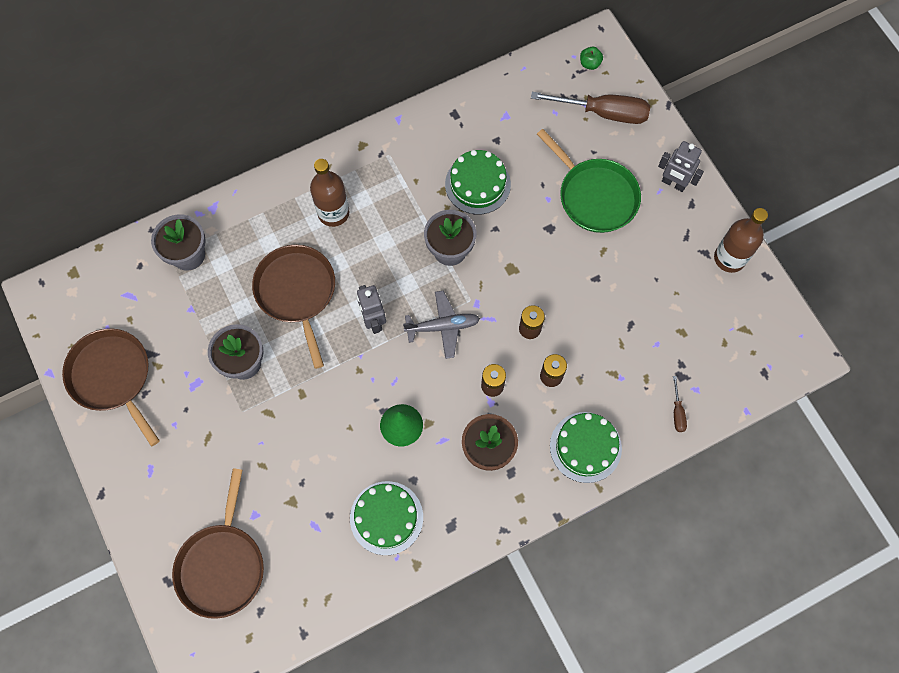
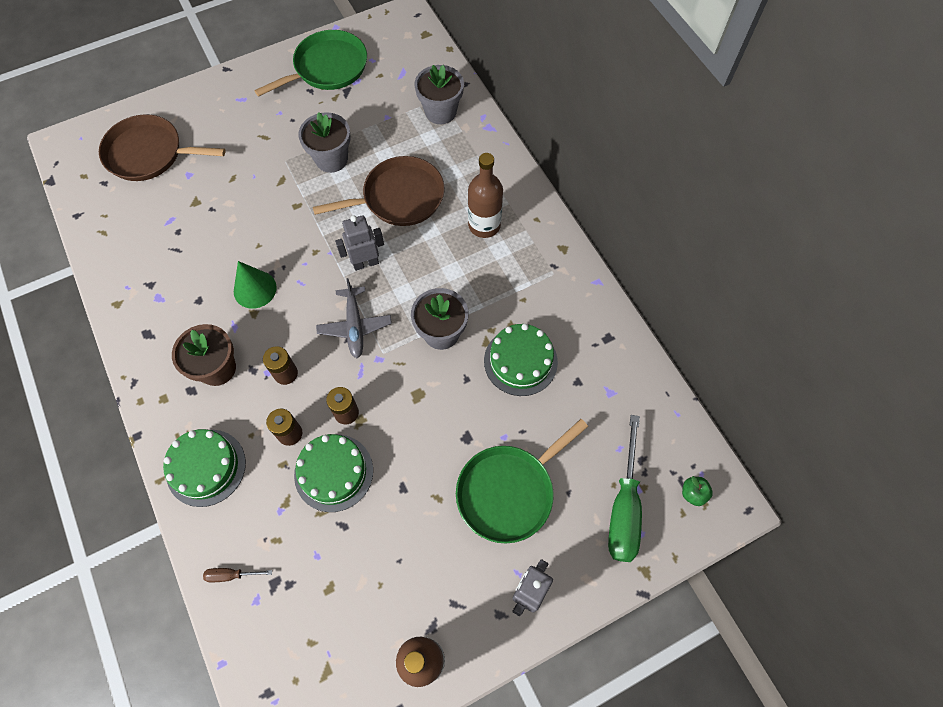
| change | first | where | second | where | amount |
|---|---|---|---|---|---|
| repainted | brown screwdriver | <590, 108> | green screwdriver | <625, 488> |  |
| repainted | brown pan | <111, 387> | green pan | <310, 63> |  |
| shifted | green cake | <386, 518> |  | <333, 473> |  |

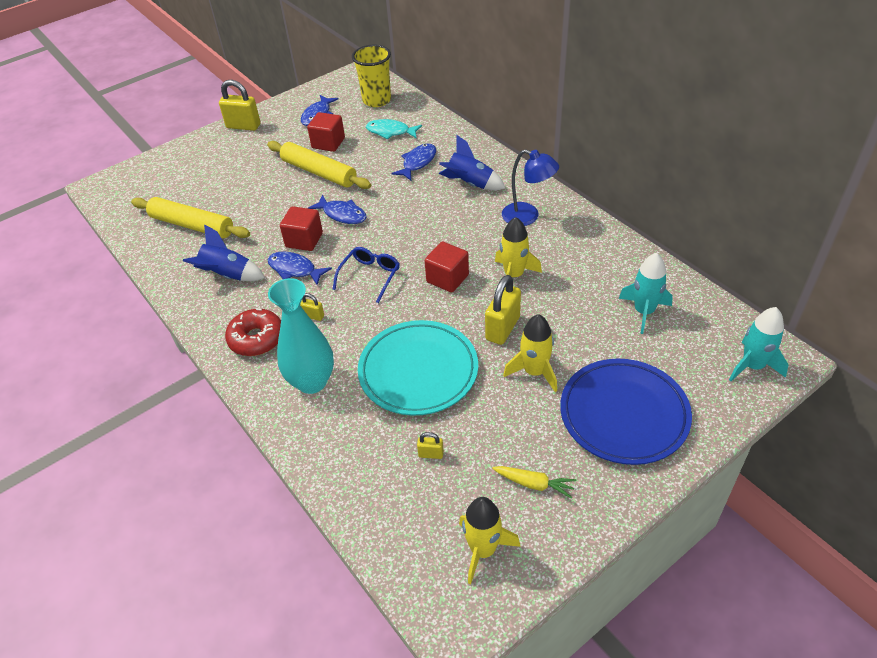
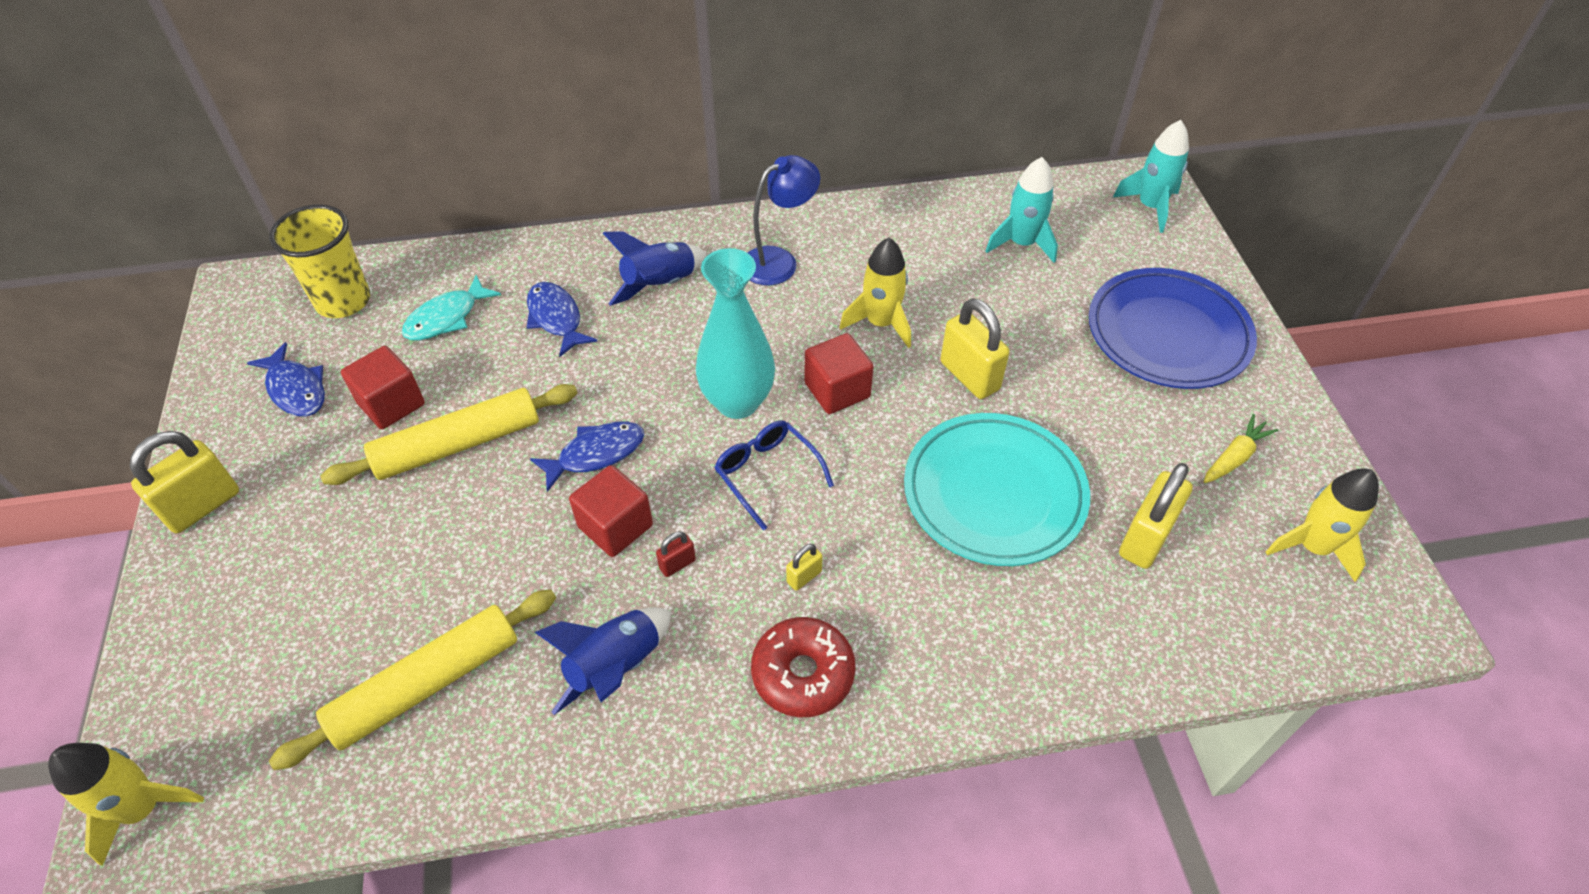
| change | first | where | second | where | amount |
|---|---|---|---|---|---|
| swapped | blue fish | <300, 268> | red padlock | <676, 554> |  |
| shifted | turquoise vase | <301, 336> |  | <735, 333> |  |
| shifted | yellow rocket | <530, 353> |  | <126, 804> |  |
| scaled | yellow padlock | <430, 445> |  | <1156, 516> | x2.09 |

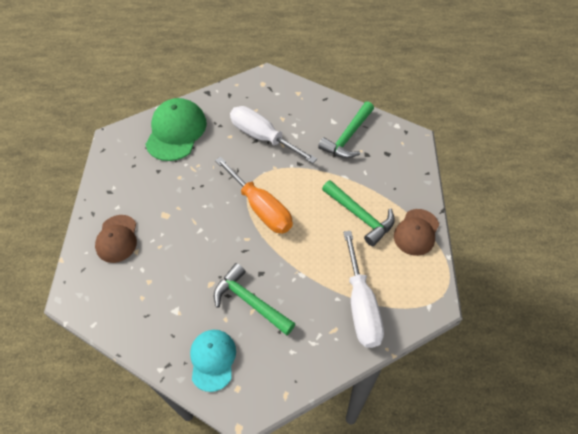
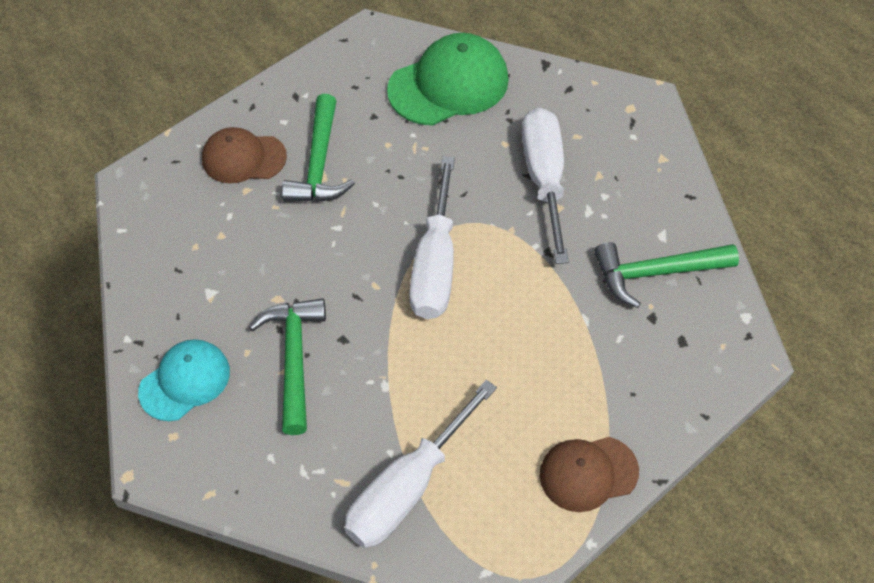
| change | first | where | second | where | amount |
|---|---|---|---|---|---|
| repainted | orange screwdriver | <254, 195> | white screwdriver | <432, 237> |  |
| shifted | green hammer | <358, 213> |  | <318, 148> |  |
| rotated | brown cap | <116, 239> |  | <244, 155> | 45 degrees clockwise |

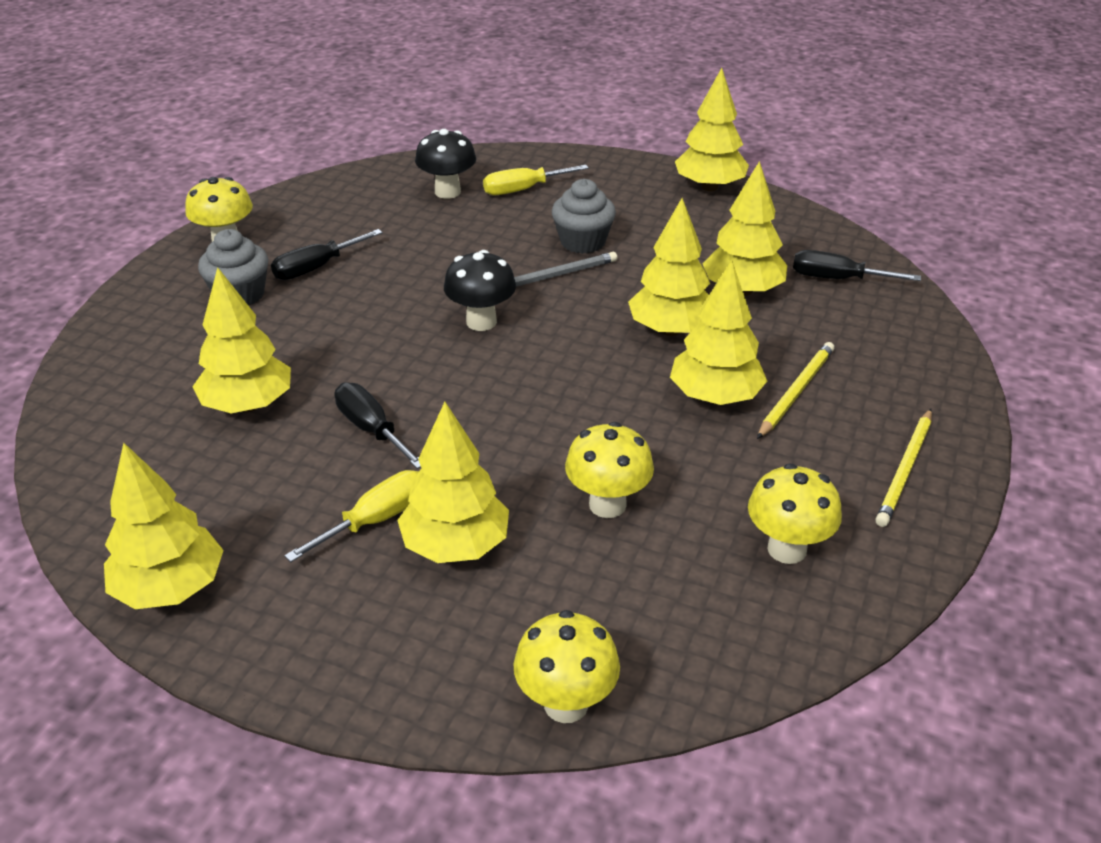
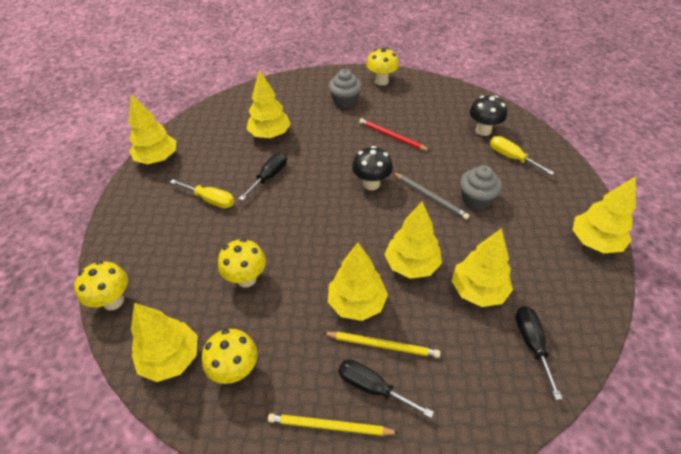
| change | first | where | second | where | amount |
|---|---|---|---|---|---|
| shifted | black screwdriver | <327, 254> |  | <386, 389> |  |
| shifted | yellow tree | <453, 482> |  | <164, 342> |  |
| new |  |  | red pencil | <394, 134> |  |

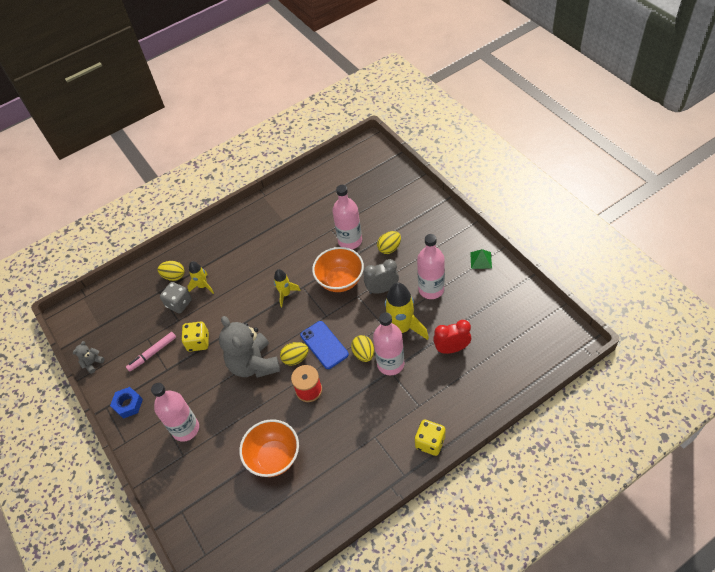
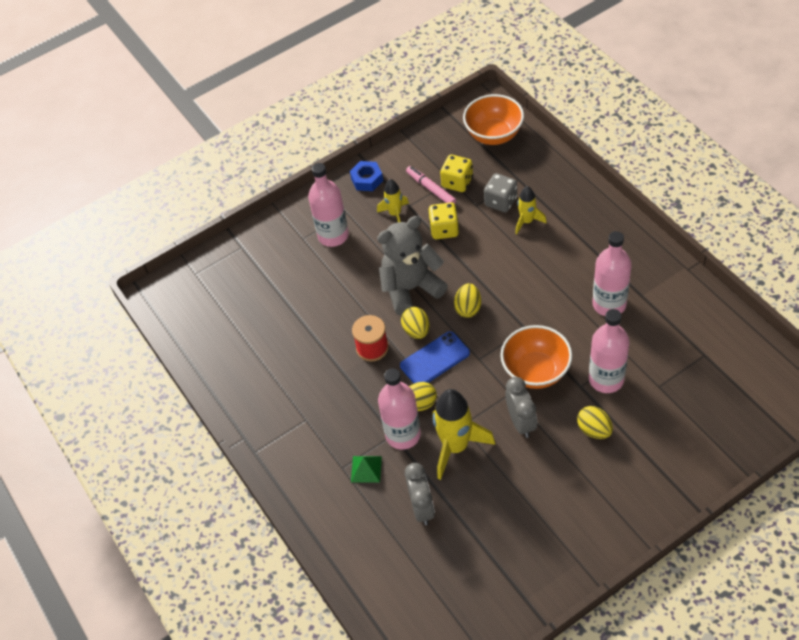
| change | first | where | second | where | amount |
|---|---|---|---|---|---|
| shifted | pink bottle | <431, 266> |  | <612, 273> |  |
| shifted | green pyramid | <481, 259> |  | <366, 469> |  |
| shifted | yellow egg | <171, 271> |  | <467, 300> |  |
| shifted | yellow rocket | <287, 288> |  | <393, 200> |  |
| repainted | red clock | <452, 337> | grey clock | <420, 494> |  |
| gone | grey teddy bear | <89, 357> |  |  |  |
| shifted | orange bowl | <269, 448> |  | <493, 119> |  |
| shifted | yellow dice | <430, 438> |  | <456, 173> |  |

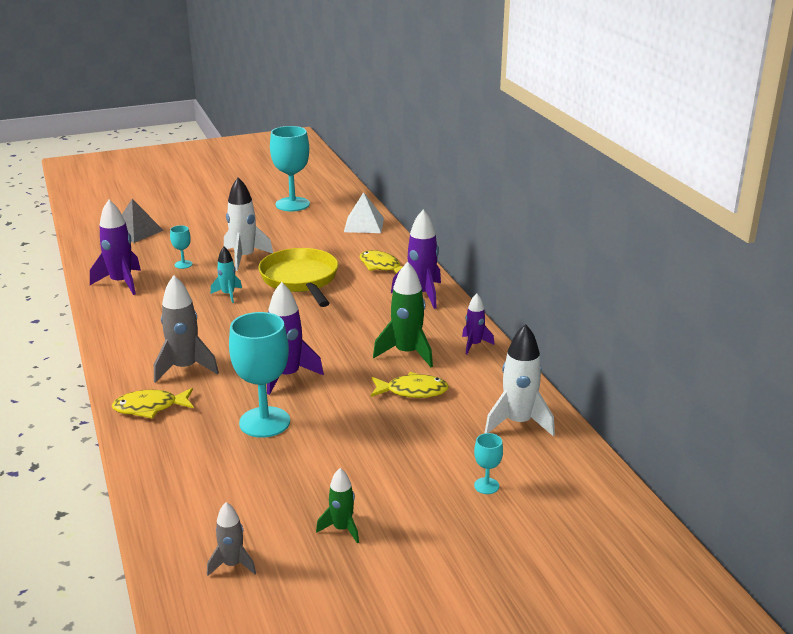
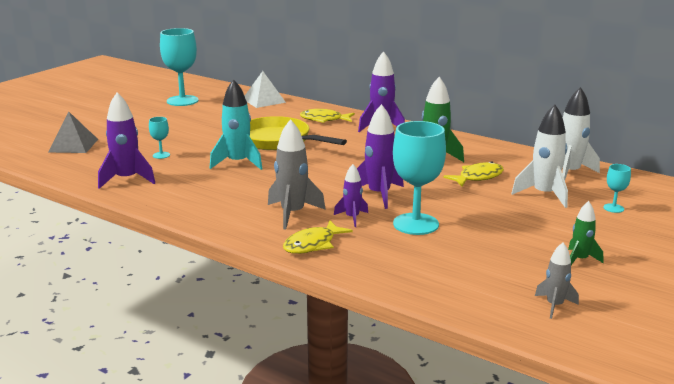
| change | first | where | second | where | amount |
|---|---|---|---|---|---|
| shifted | white rocket | <248, 224> |  | <539, 156> |  |
| scaled | turquoise rocket | <226, 275> |  | <236, 124> | x1.72 |
| shifted | purple rocket | <478, 324> |  | <351, 195> |  |

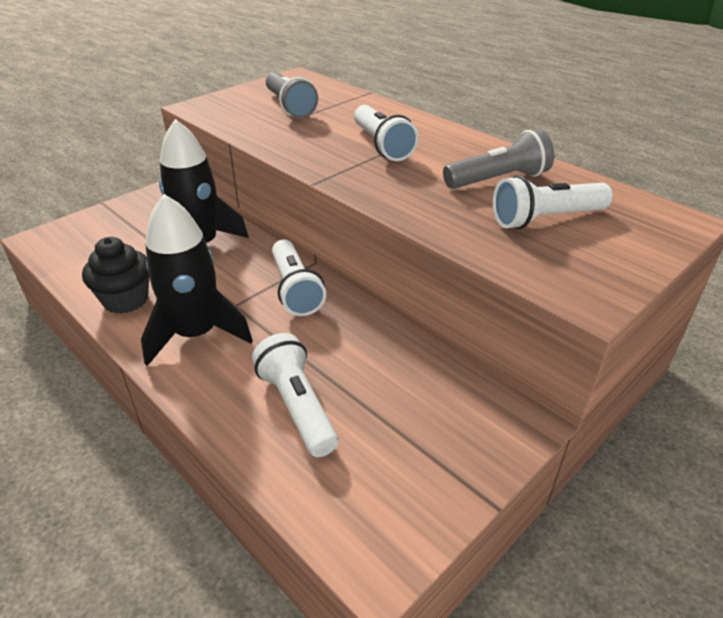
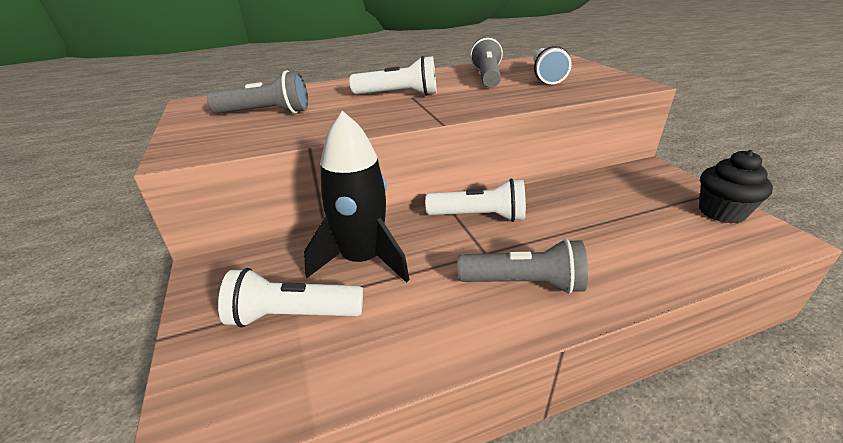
| change | first | where | second | where | amount |
|---|---|---|---|---|---|
| swapped | black rocket | <197, 280> | grey flashlight | <522, 266> |  |
| shifted | black cupcake | <115, 275> |  | <736, 187> |  |
| shifted | white flashlight | <295, 395> |  | <290, 297> |  |

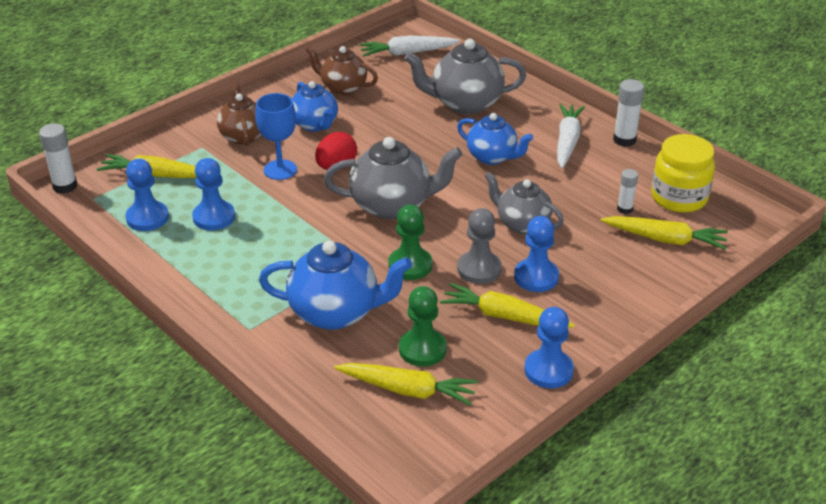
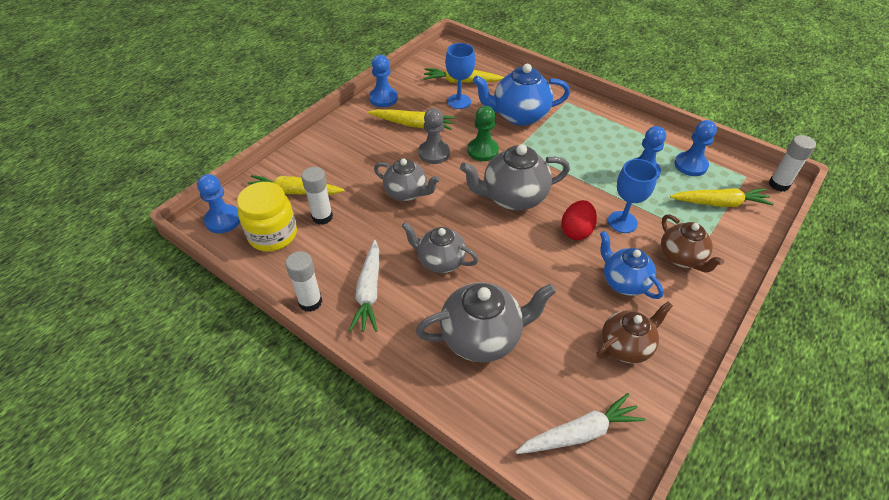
| change | first | where | second | where | amount |
|---|---|---|---|---|---|
| rotated | brown teapot | <342, 70> |  | <634, 332> | 45 degrees counterclockwise |
| repainted | blue teapot | <495, 139> | grey teapot | <440, 247> |  |
| scaled | white glue stick | <627, 191> |  | <317, 196> | x1.57 |
| shifted | blue pawn | <536, 254> |  | <218, 203> |  |
| swapped | green pawn | <423, 326> | blue goblet | <460, 76> |  |

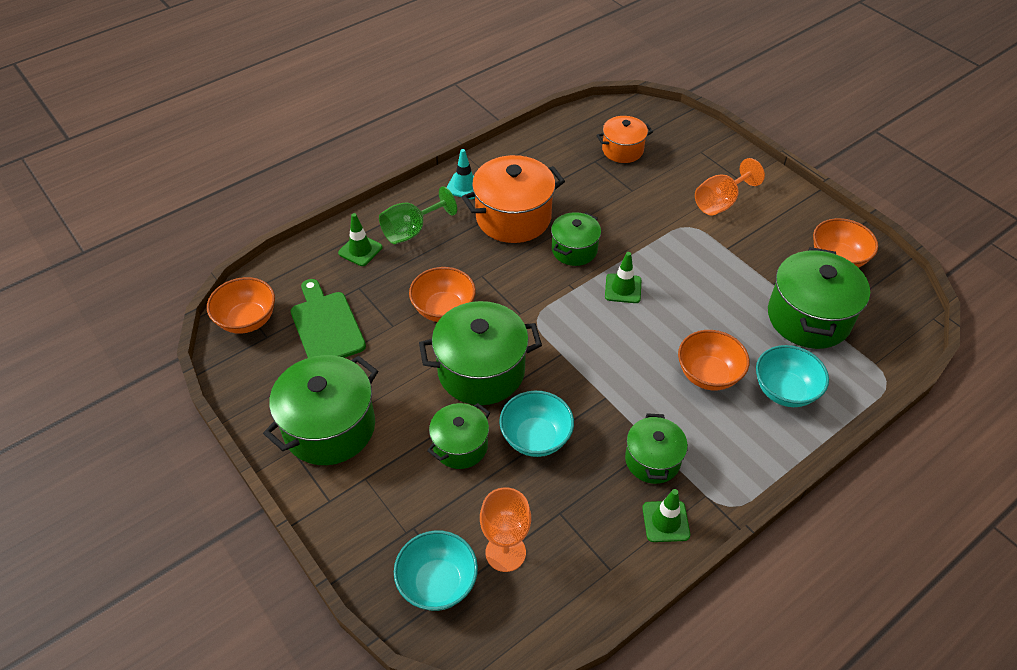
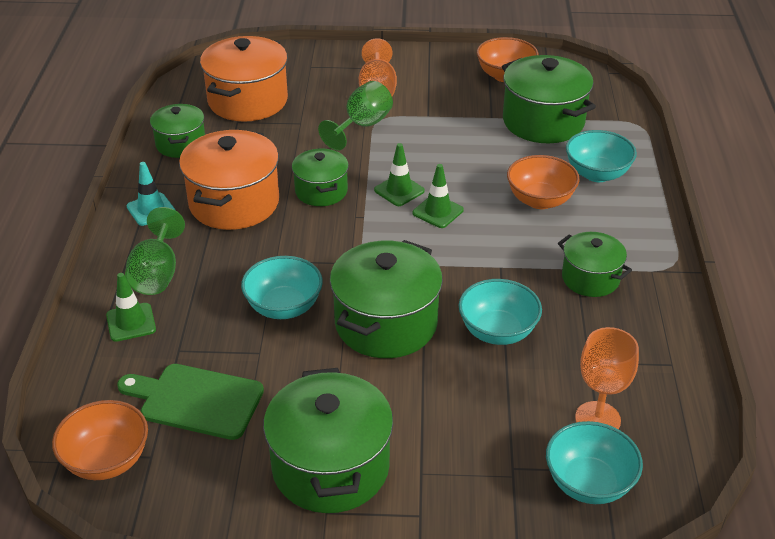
| change | first | where | second | where | amount |
|---|---|---|---|---|---|
| scaled | orange pot | <625, 139> |  | <244, 79> | x1.69 |
| repainted | orange bowl | <442, 294> | turquoise bowl | <282, 287> |  |
| shifted | green pot | <458, 436> |  | <177, 131> |  |
| shifted | green traffic cone | <666, 515> |  | <438, 196> |  |
| new |  |  | green goblet | <355, 116> |  |

